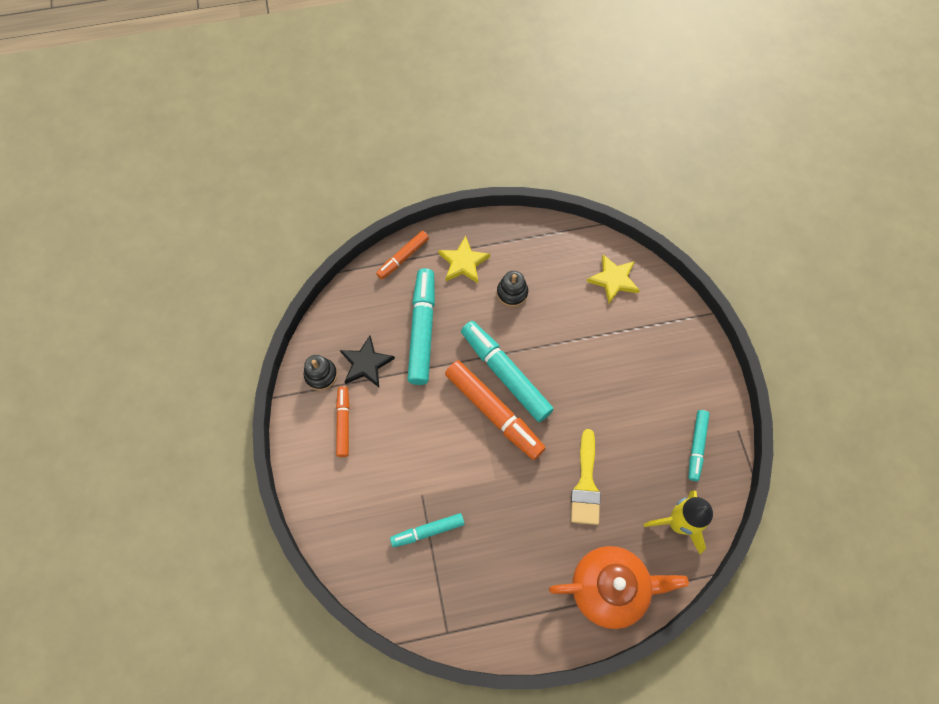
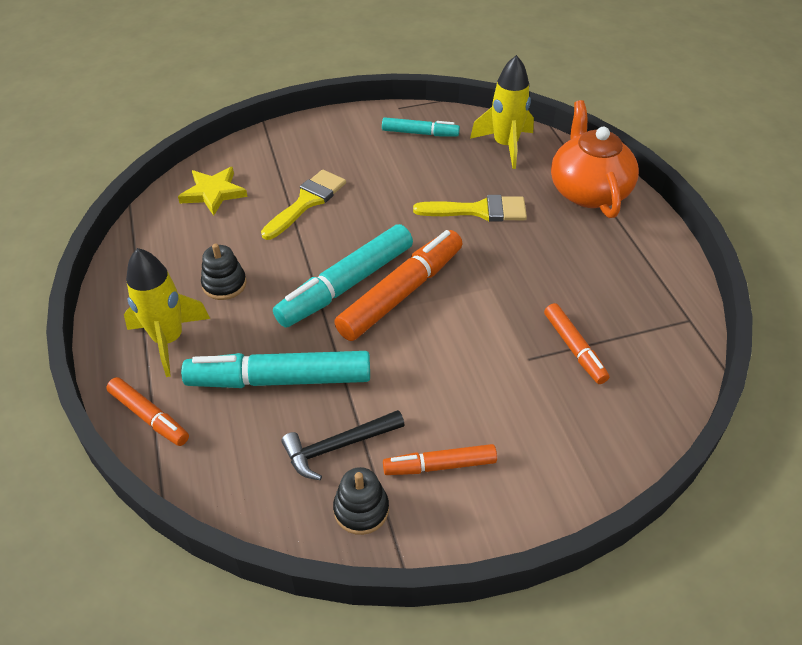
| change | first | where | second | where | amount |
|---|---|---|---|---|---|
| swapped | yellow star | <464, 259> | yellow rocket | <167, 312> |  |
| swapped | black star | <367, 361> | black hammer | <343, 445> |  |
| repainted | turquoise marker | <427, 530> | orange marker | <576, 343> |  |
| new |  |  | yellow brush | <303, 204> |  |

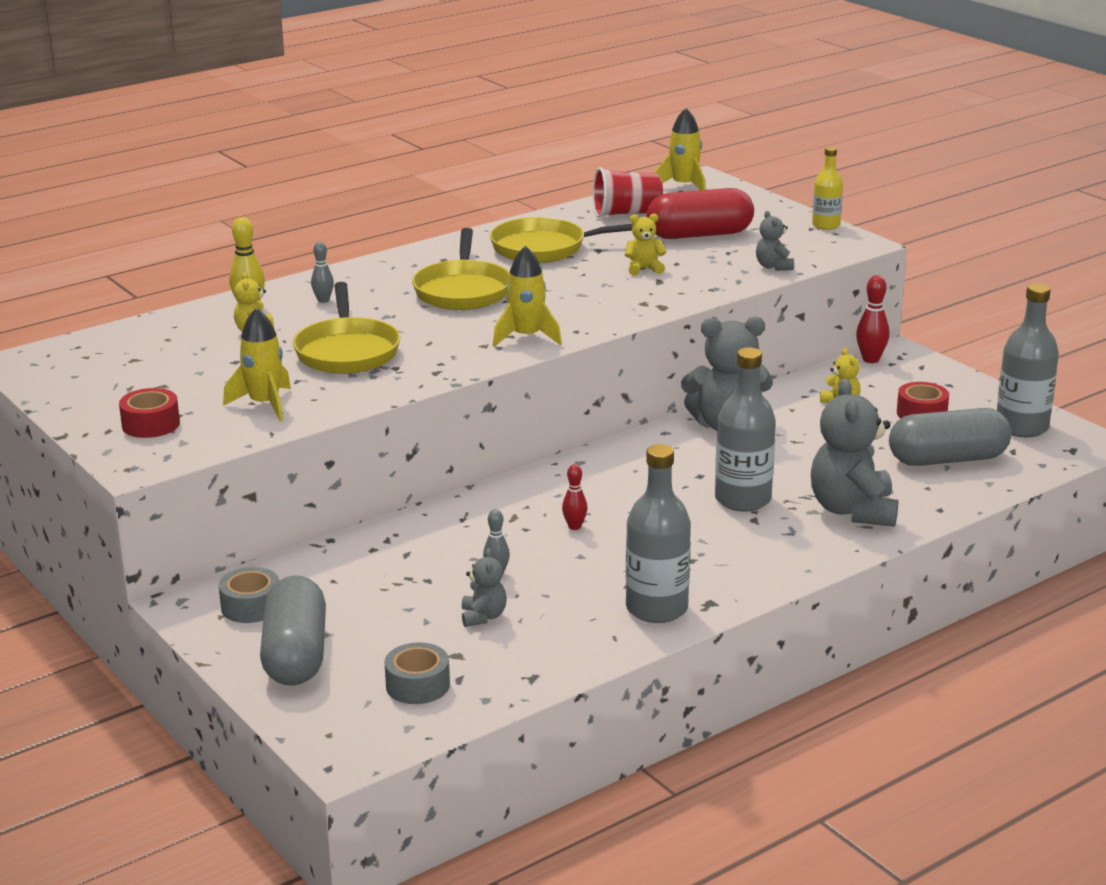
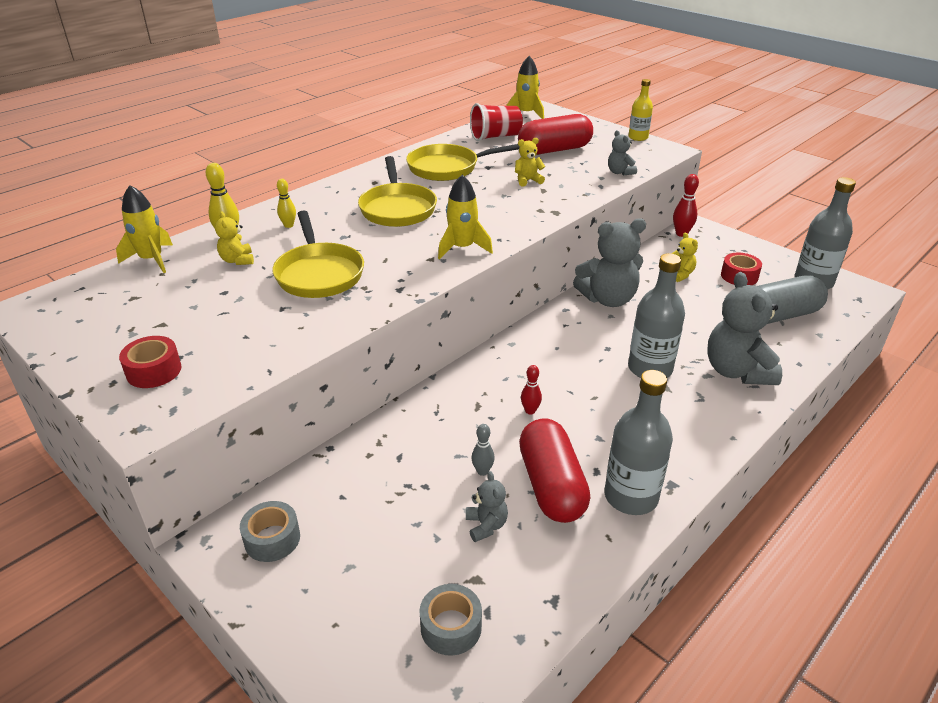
| change | first | where | second | where | amount |
|---|---|---|---|---|---|
| repainted | grey bowling pin | <322, 272> | yellow bowling pin | <286, 203> |  |
| shifted | yellow rocket | <257, 364> |  | <144, 229> |  |
| gone | grey capsule | <293, 630> |  |  |  |
| new |  |  | red capsule | <554, 471> |  |

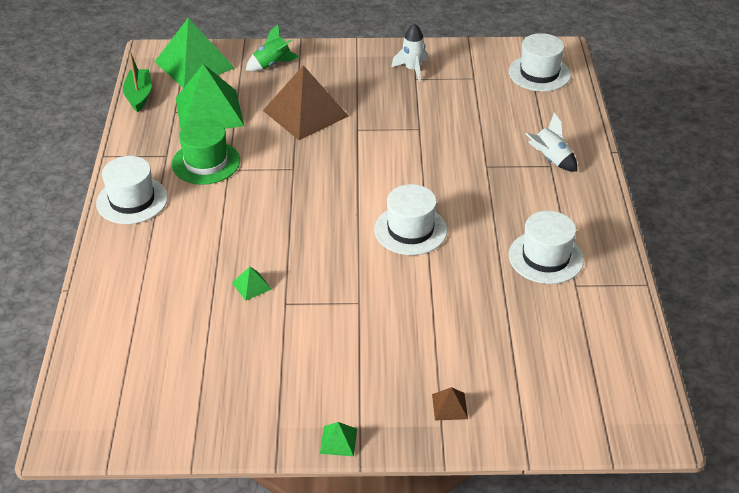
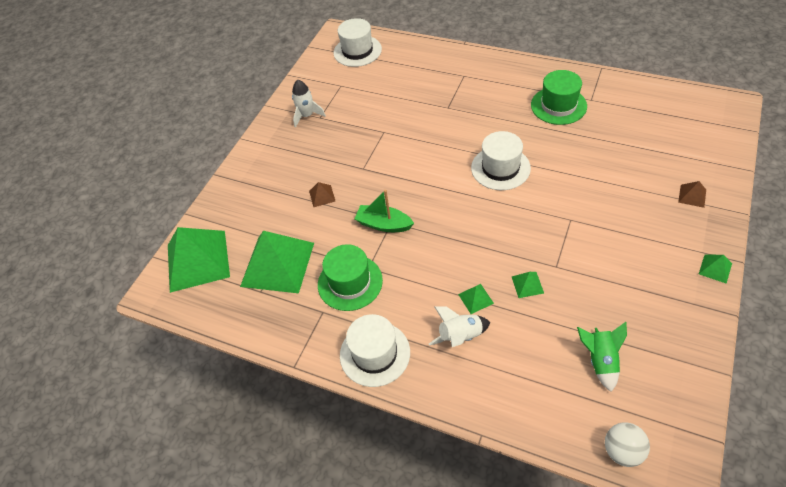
| change | first | where | second | where | amount |
|---|---|---|---|---|---|
| shifted | green rocket | <273, 47> |  | <602, 357> |  |
| shifted | green boat | <137, 82> |  | <384, 211> |  |
| scaled | brown pyramid | <306, 102> |  | <322, 194> | x0.40 |
| shifted | white rocket | <551, 142> |  | <459, 326> |  |
| repainted | white hat | <546, 247> | green hat | <559, 97> |  |
| new |  |  | green pyramid | <476, 299> |  |
| new |  |  | white ball | <627, 444> |  |

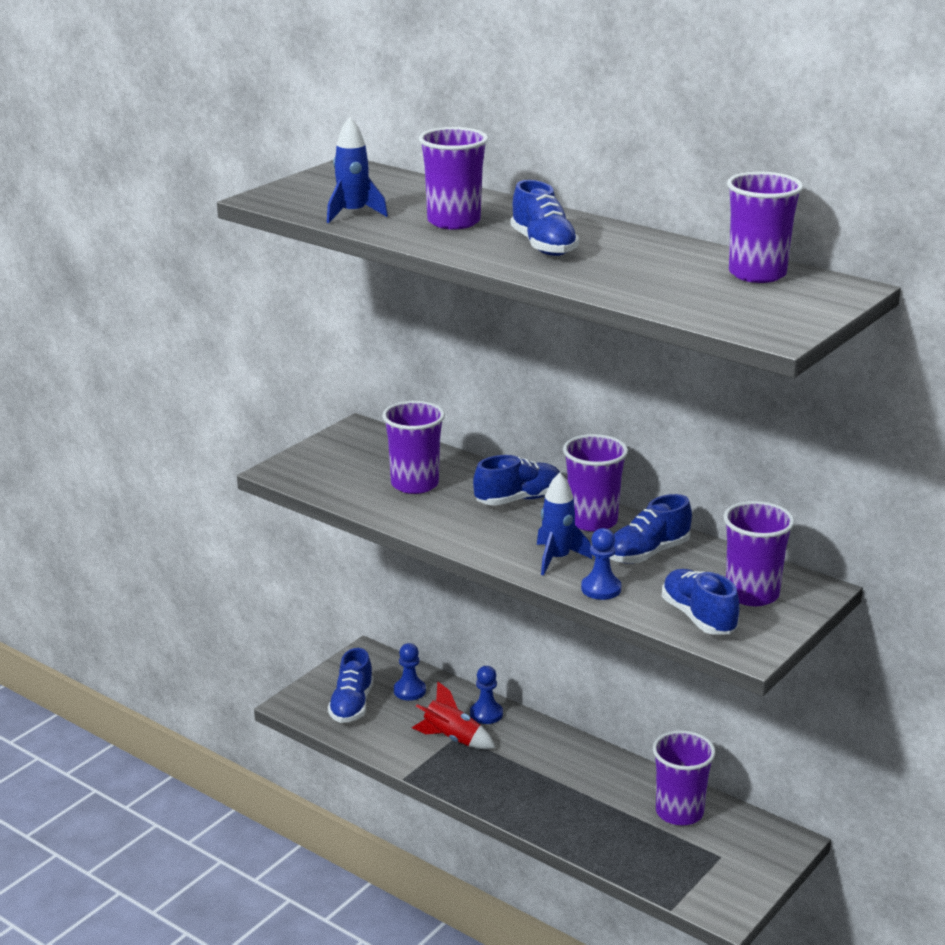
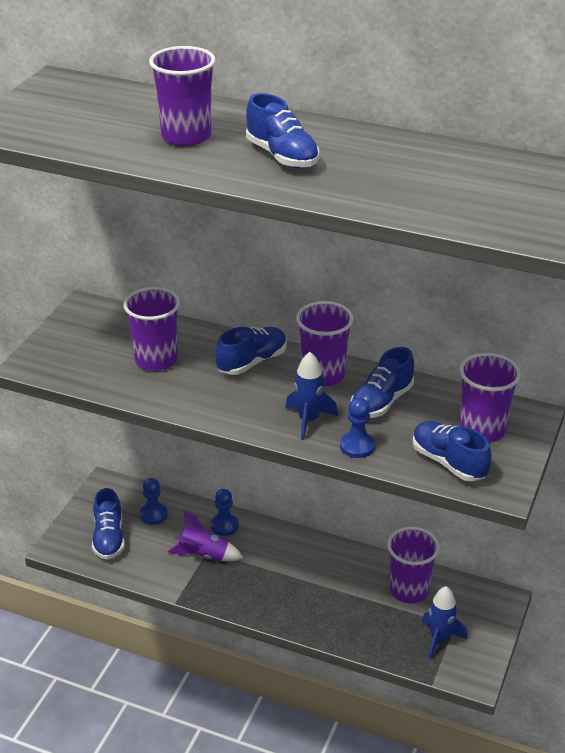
| change | first | where | second | where | amount |
|---|---|---|---|---|---|
| shifted | blue rocket | <357, 170> |  | <444, 622> |  |
| gone | purple cup | <765, 227> |  |  |  |
| repainted | red rocket | <453, 715> | purple rocket | <205, 535> |  |

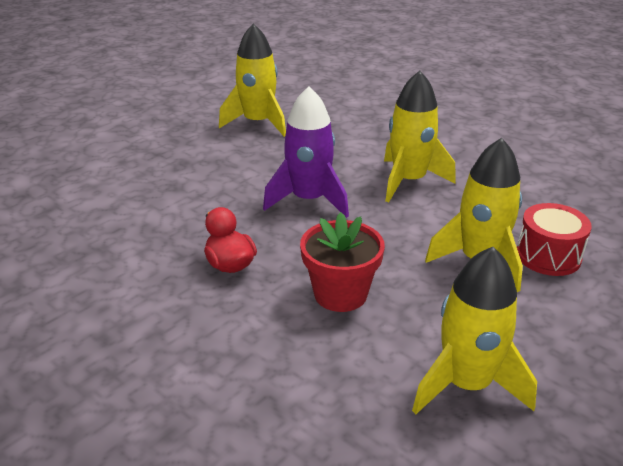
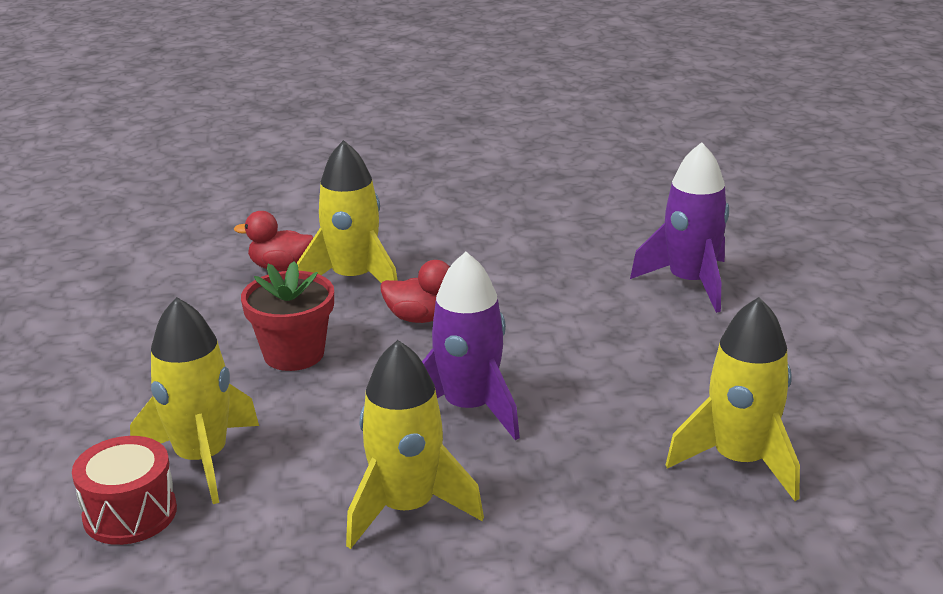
| change | first | where | second | where | amount |
|---|---|---|---|---|---|
| shifted | yellow rocket | <474, 330> |  | <347, 211> |  |
| new |  |  | purple rocket | <679, 227> |  |
| new |  |  | red duck | <273, 241> |  |

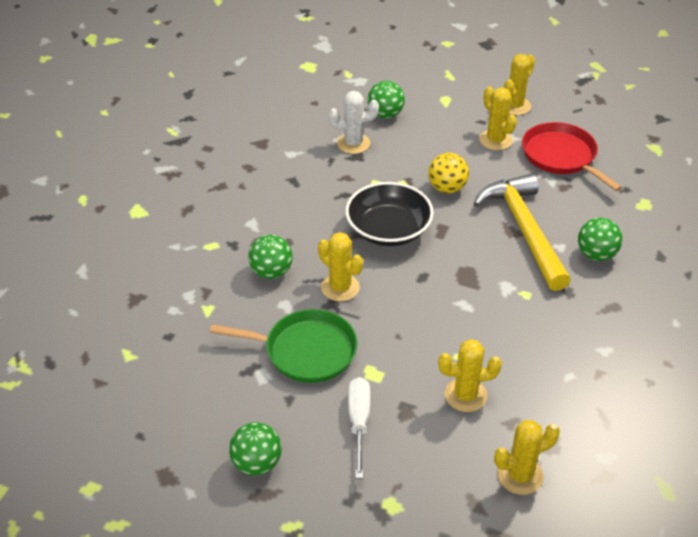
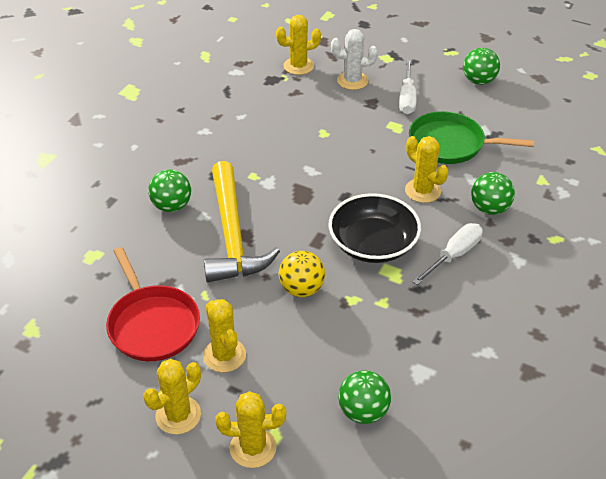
| change | first | where | second | where | amount |
|---|---|---|---|---|---|
| shifted | white cactus | <354, 122> |  | <354, 59> |  |
| shifted | yellow cactus | <470, 375> |  | <250, 429> |  |
| new |  |  | white screwdriver | <447, 254> |  |

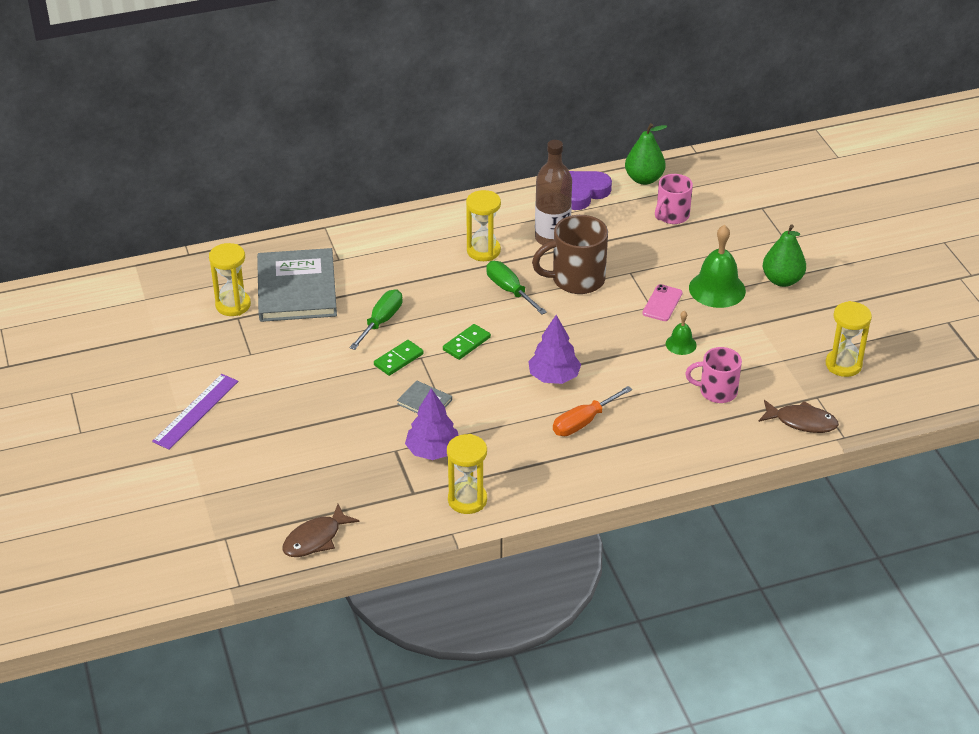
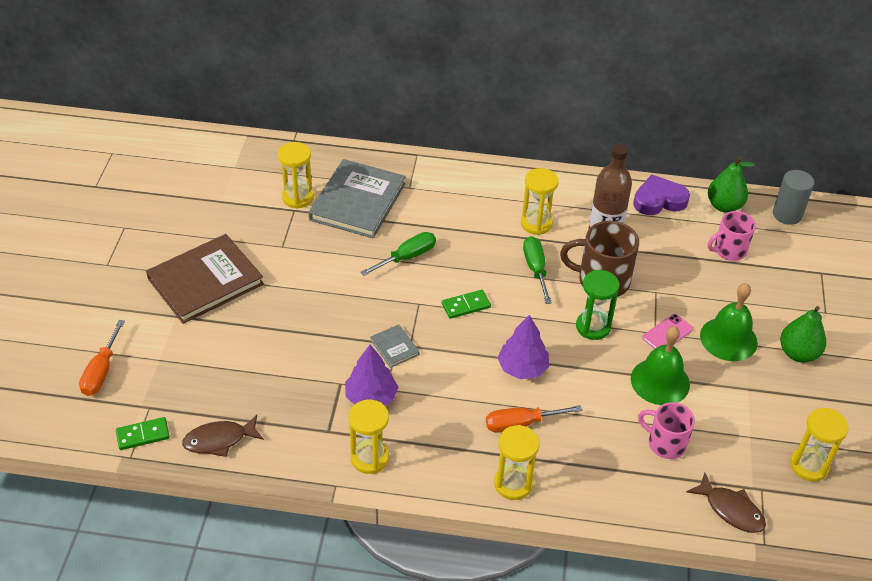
| change | first | where | second | where | amount |
|---|---|---|---|---|---|
| scaled | green bell | <681, 333> |  | <660, 365> | x1.89 |
| shifted | green domino | <399, 358> |  | <143, 433> |  |
| swapped | purple ruler | <195, 412> | brown book | <205, 279> |  |
| new |  |  | grey cylinder | <793, 197> |  |
| new |  |  | green hourglass | <598, 305> |  |
| new |  |  | orange screwdriver | <102, 358> |  |
| new |  |  | yellow hourglass | <516, 462> |  |

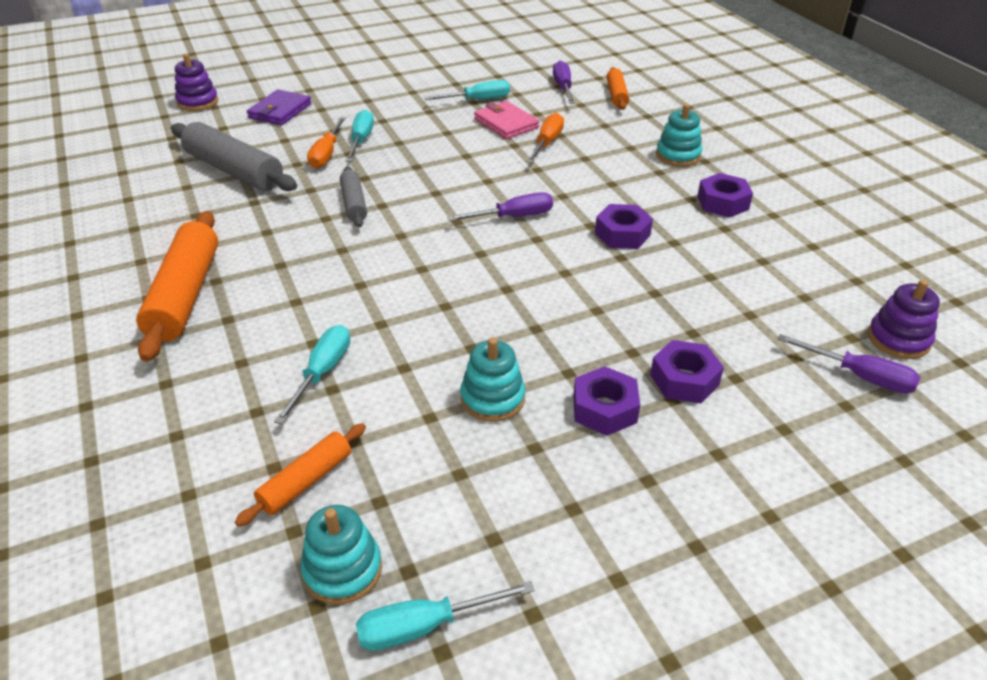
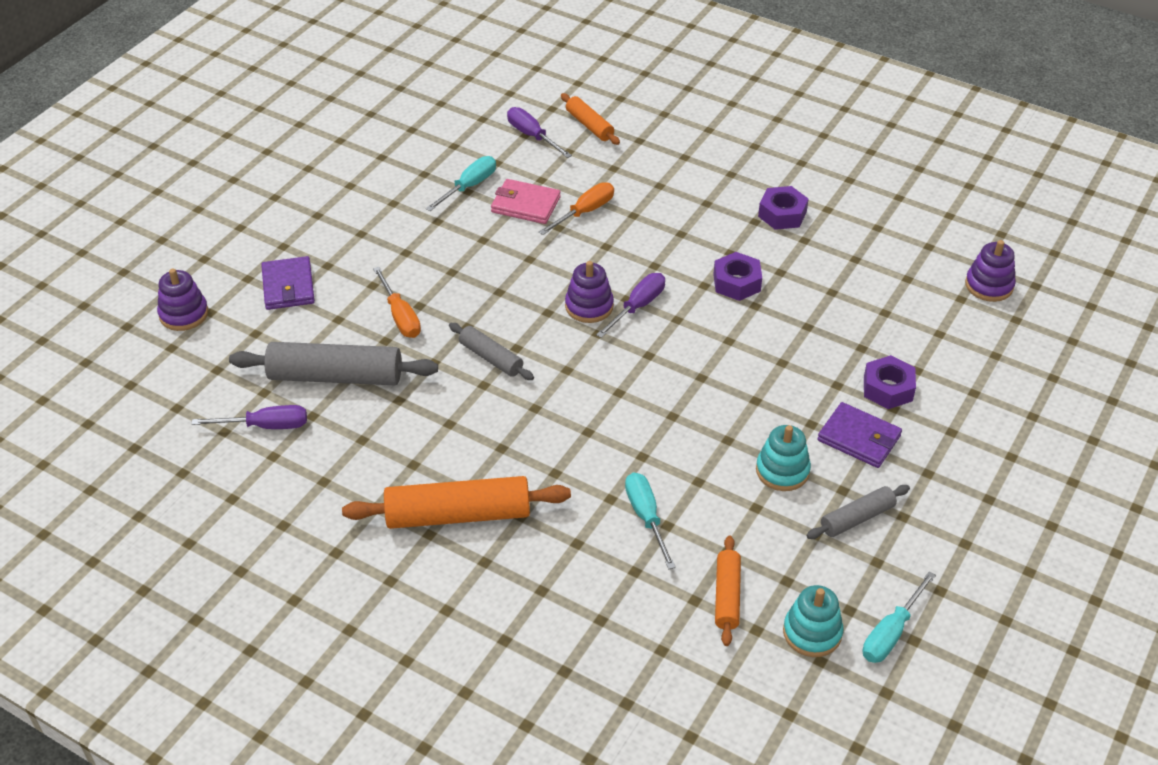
| change | first | where | second | where | amount |
|---|---|---|---|---|---|
| gone | turquoise stacking toy | <679, 135> |  |  |  |
| gone | turquoise screwdriver | <360, 136> |  |  |  |
| rotated | orange screwdriver | <545, 138> |  | <576, 208> | 60 degrees clockwise |
| rotated | orange rolling pin | <177, 286> |  | <456, 502> | 60 degrees counterclockwise |
| shifted | purple screwdriver | <848, 364> |  | <249, 417> |  |
| swapped | purple nut | <606, 401> | purple wallet | <859, 435> |  |
| new |  |  | purple stacking toy | <589, 292> |  |
| new |  |  | grey rolling pin | <858, 512> |  |

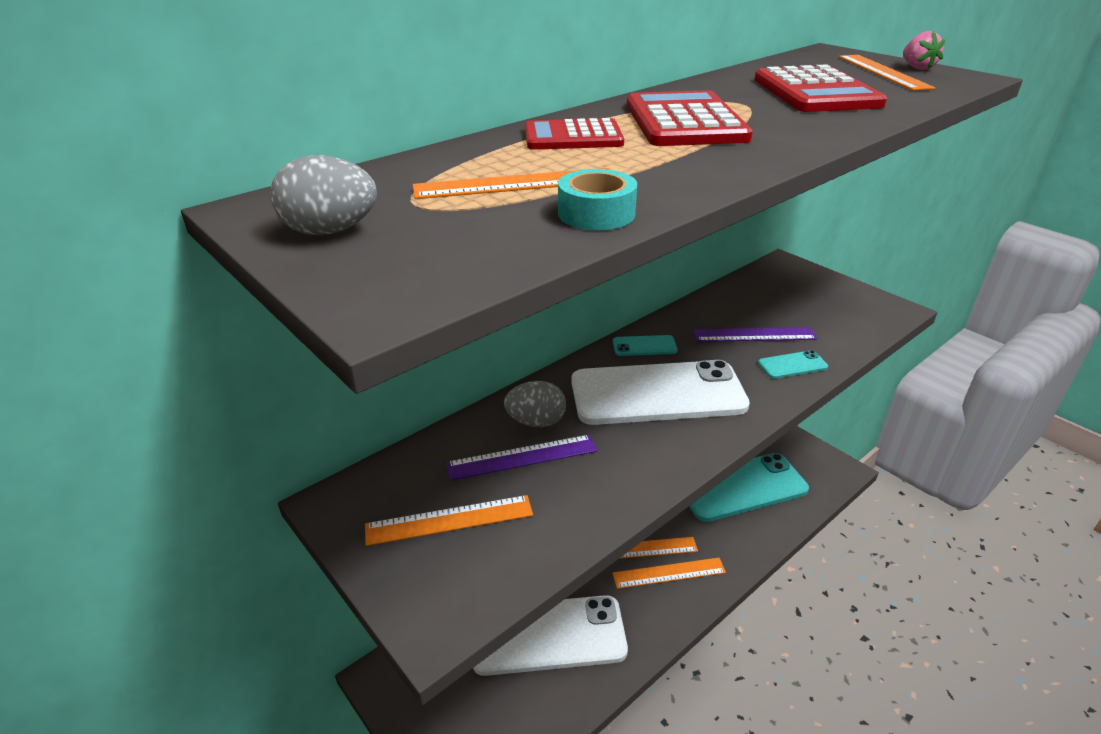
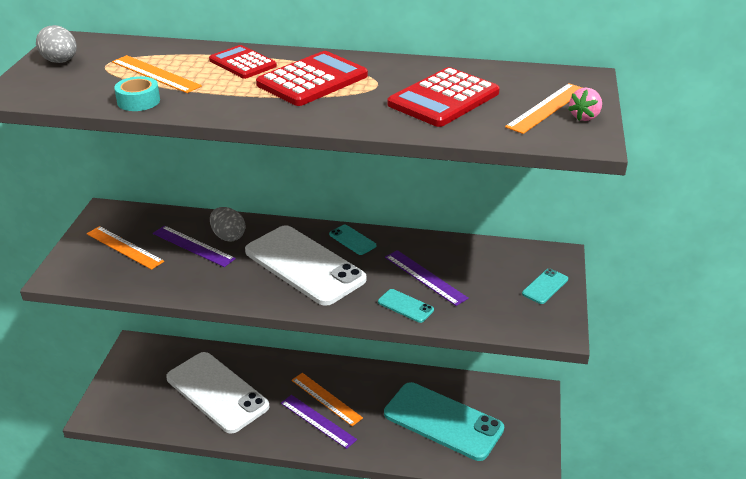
| change | first | where | second | where | amount |
|---|---|---|---|---|---|
| repainted | orange ruler | <669, 573> | purple ruler | <319, 422> |  |
| new |  |  | turquoise phone | <545, 286> |  |

